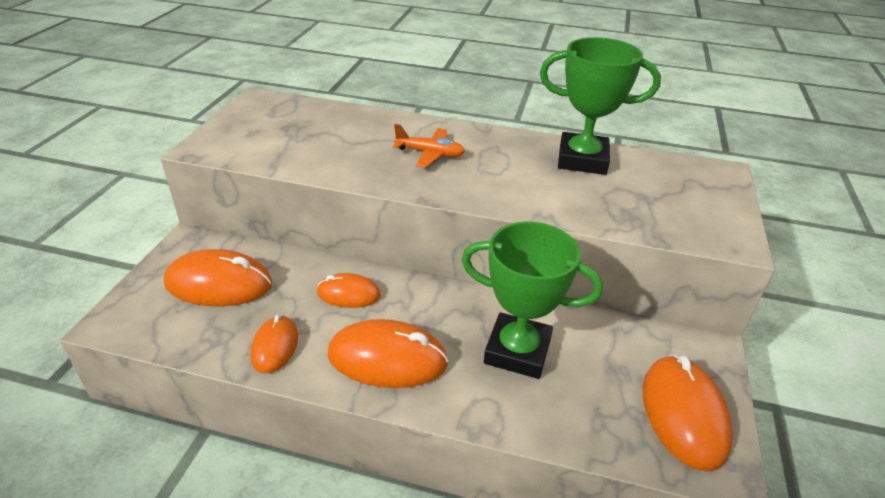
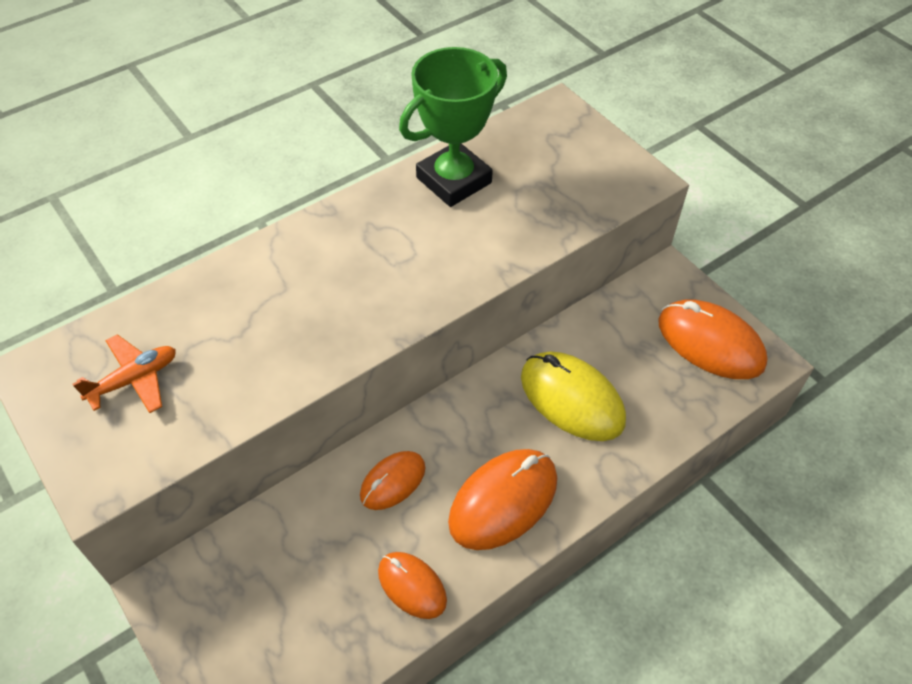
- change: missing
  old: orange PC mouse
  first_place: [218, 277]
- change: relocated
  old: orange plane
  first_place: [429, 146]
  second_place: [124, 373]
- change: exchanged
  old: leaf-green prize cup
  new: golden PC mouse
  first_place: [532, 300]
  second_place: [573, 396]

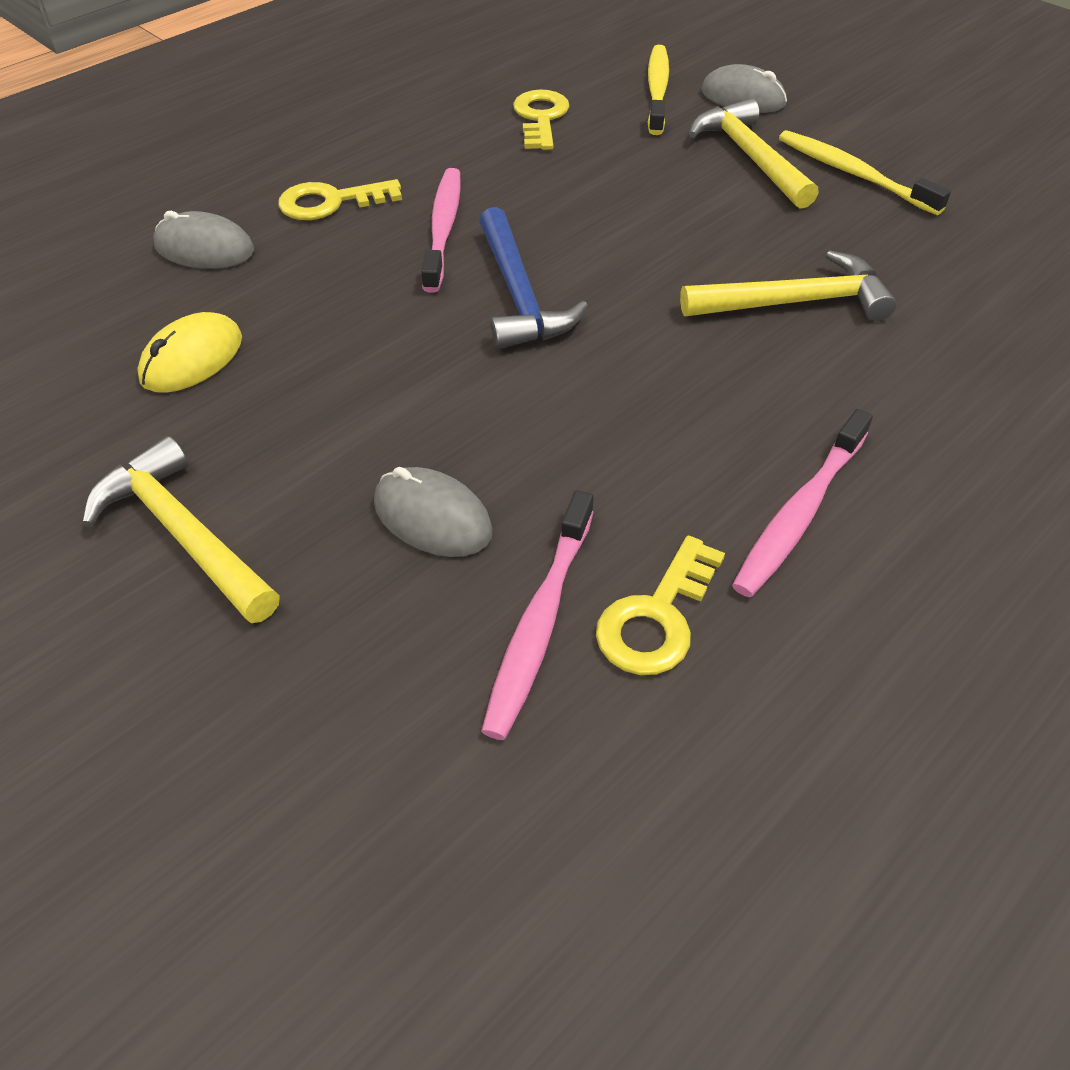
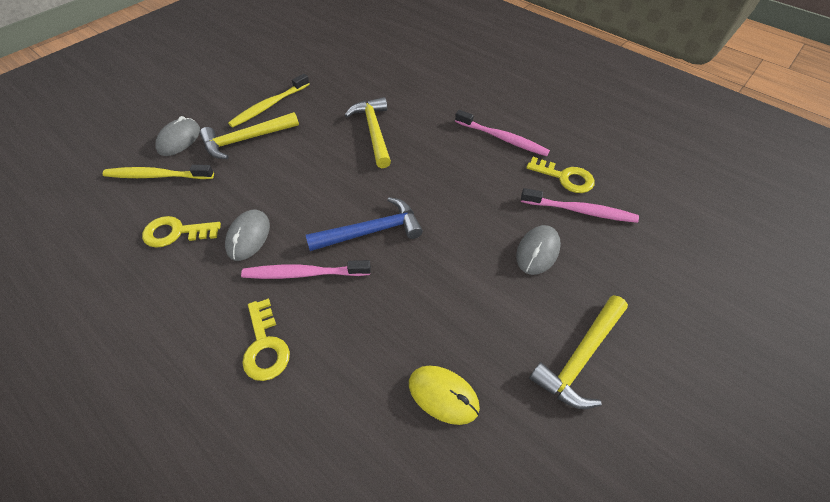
- change: relocated
  old: ash-grey PC mouse
  first_place: [203, 239]
  second_place: [247, 235]

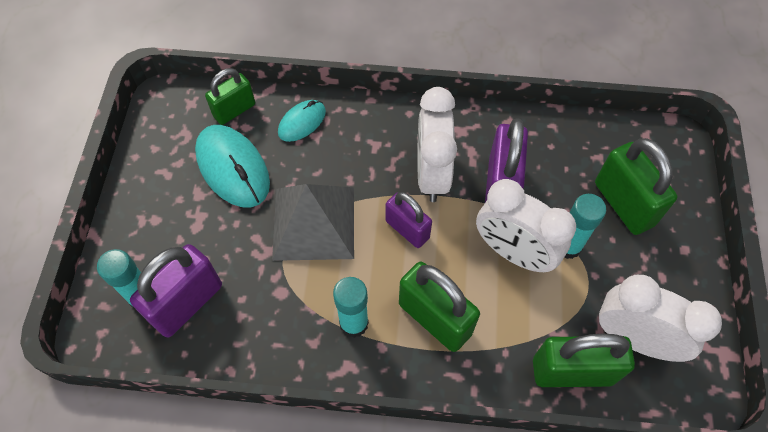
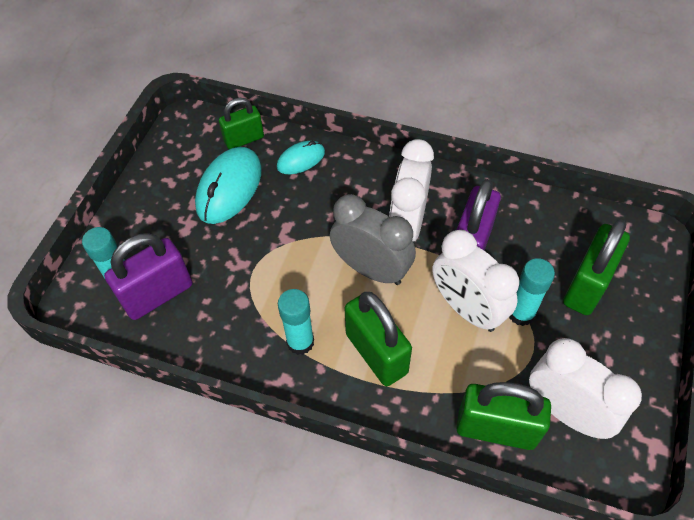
- change: missing
  old: ash-grey solid pyramid
  first_place: [313, 222]
- change: exchanged
  old: purple small lock
  new: ash-grey clock
  first_place: [409, 220]
  second_place: [373, 239]
- change: spun
  old: teal PC mouse
  first_place: [232, 166]
  second_place: [228, 185]
  degrees: 45
- change: spun
  old: leaf-green small lock
  first_place: [636, 186]
  second_place: [596, 267]
  degrees: 45

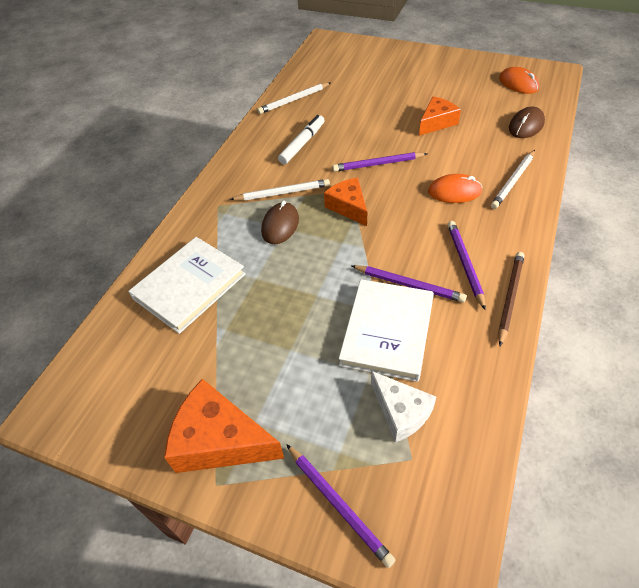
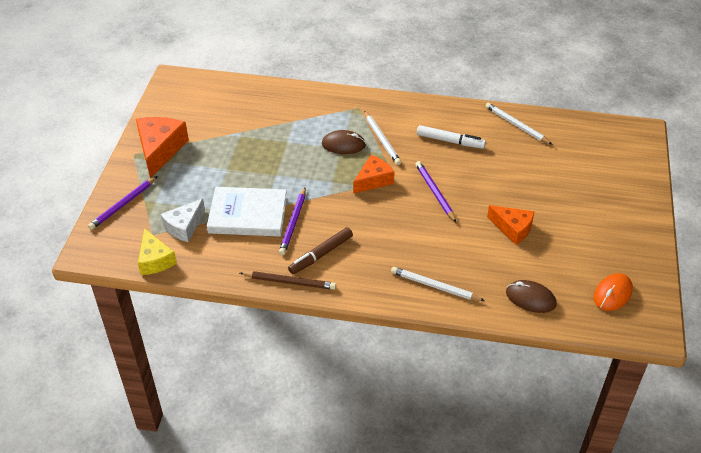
- change: missing
  old: pure white book
  first_place: [187, 285]
- change: missing
  old: orange PC mouse
  first_place: [455, 188]
- change: appeared
  new: golden cheese
  second_place: [157, 251]
- change: exchanged
  old: purple pencil
  new: dark brown marker
  first_place: [466, 265]
  second_place: [320, 250]

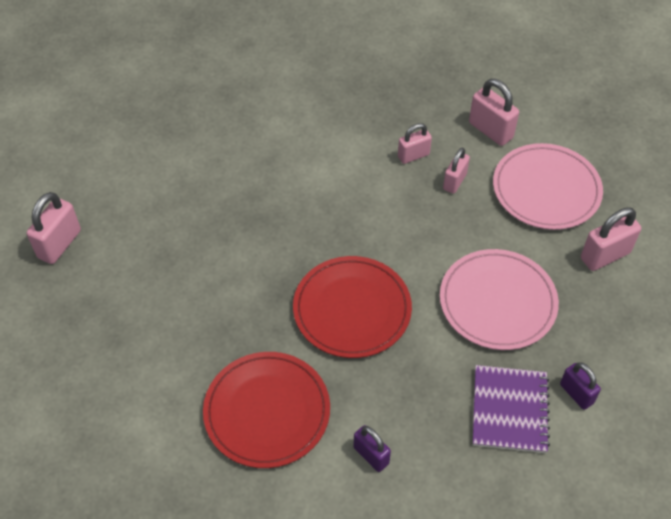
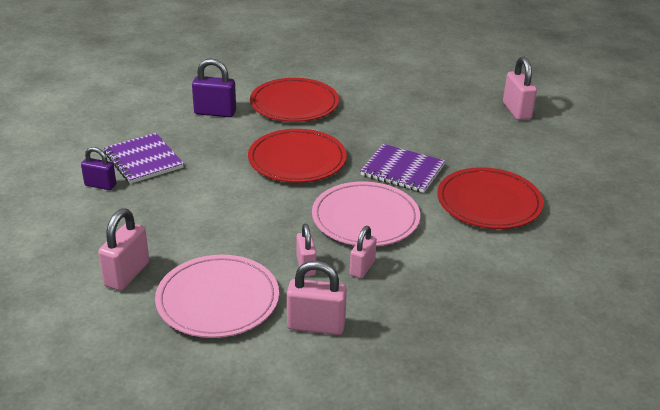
- change: appeared
  new: purple exercise book
  second_place: [402, 168]
- change: appeared
  new: scarlet dinner plate
  second_place: [490, 198]
- change: relocated
  old: rosy dinner plate
  first_place: [499, 299]
  second_place: [366, 213]
- change: size
  old: purple small lock
  first_place: [372, 448]
  second_place: [214, 87]
  factor: 1.51

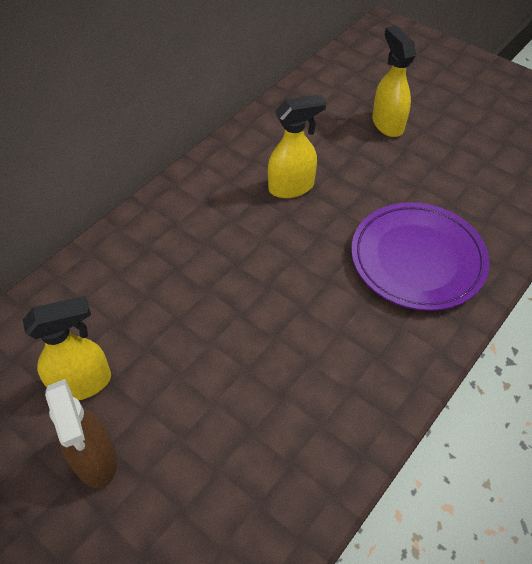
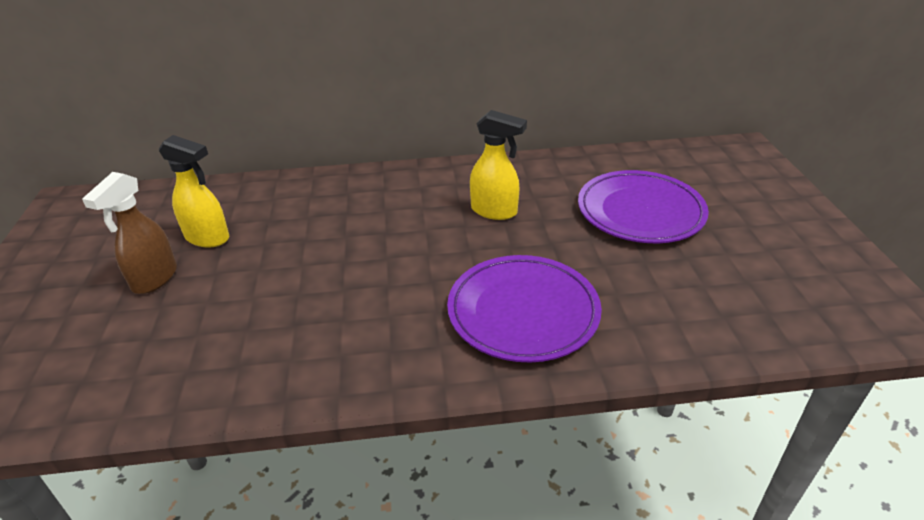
- change: exchanged
  old: golden spray bottle
  new: purple dinner plate
  first_place: [394, 81]
  second_place: [643, 206]

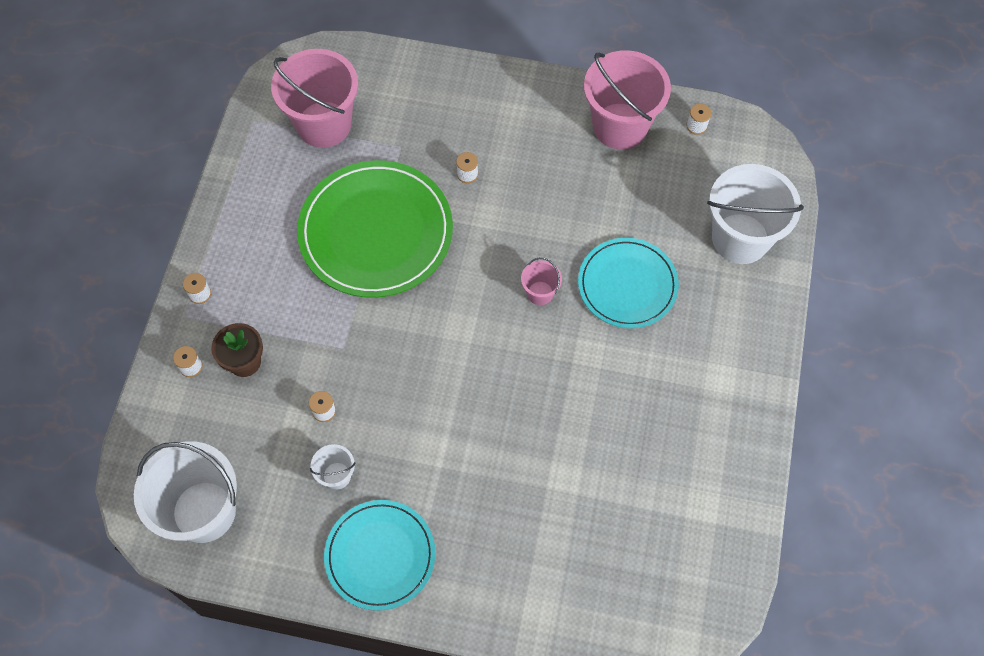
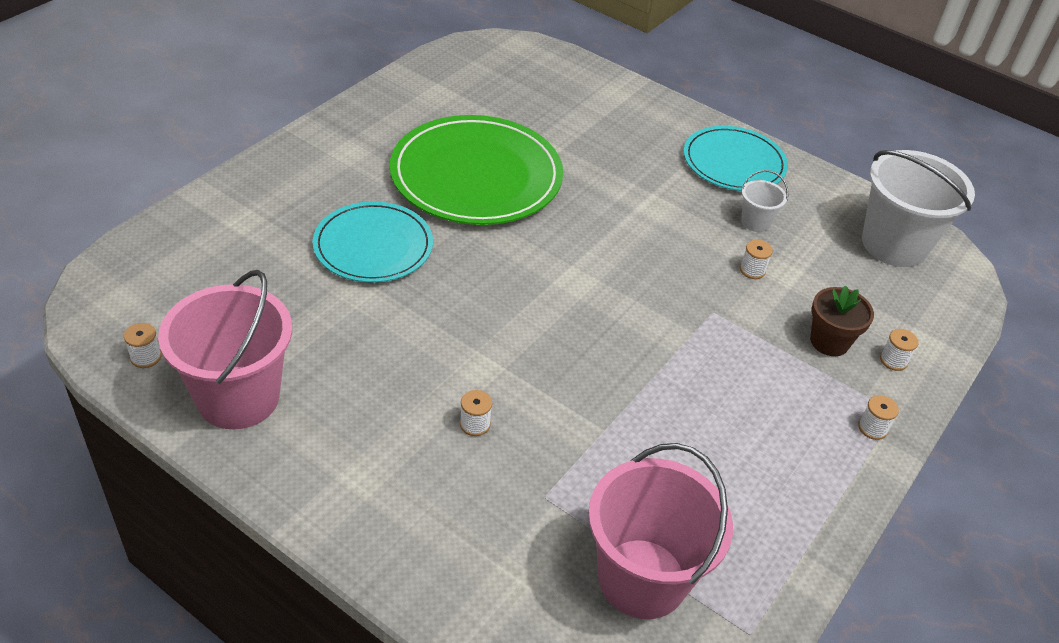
- change: missing
  old: rosy bucket
  first_place: [541, 281]
- change: missing
  old: pure white bucket
  first_place: [755, 214]
- change: relocated
  old: leaf-green dinner plate
  first_place: [375, 229]
  second_place: [476, 170]

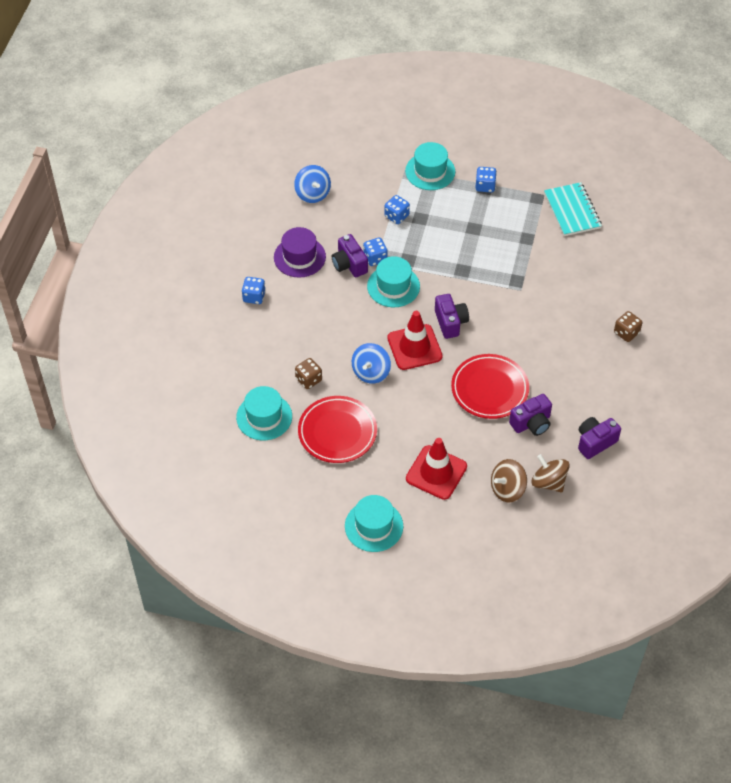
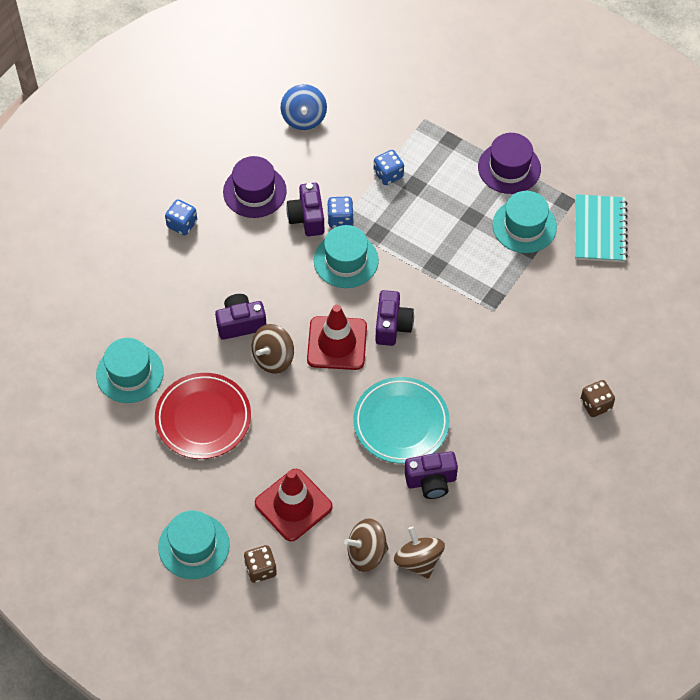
- change: relocated
  old: dark brown dice
  first_place: [308, 373]
  second_place: [260, 564]
- change: relocated
  old: teal top hat
  first_place: [430, 166]
  second_place: [525, 222]
- change: relocated
  old: purple photo camera
  first_place: [599, 438]
  second_place: [240, 317]
- change: exchanged
  old: blue dice
  new: purple top hat
  first_place: [486, 179]
  second_place: [509, 163]
- change: colour
  old: blue whirligig
  new: dark brown whirligig
  first_place: [371, 363]
  second_place: [273, 349]
- change: colour
  old: scarlet dinner plate
  new: teal dinner plate
  first_place: [490, 386]
  second_place: [401, 420]

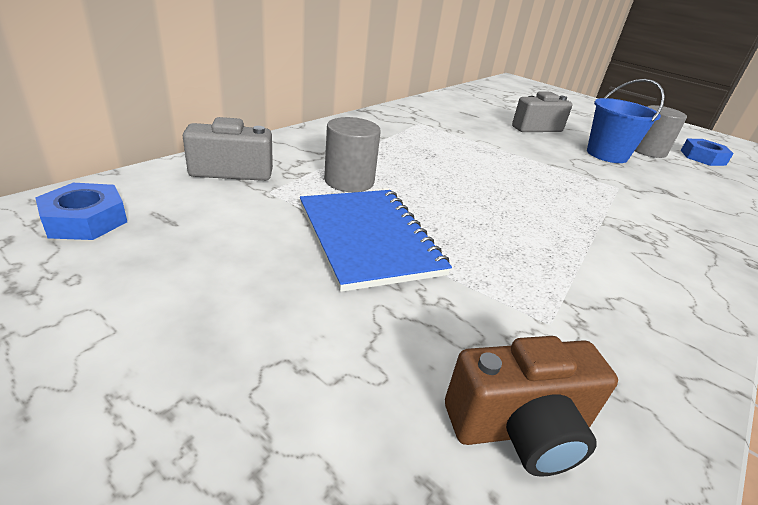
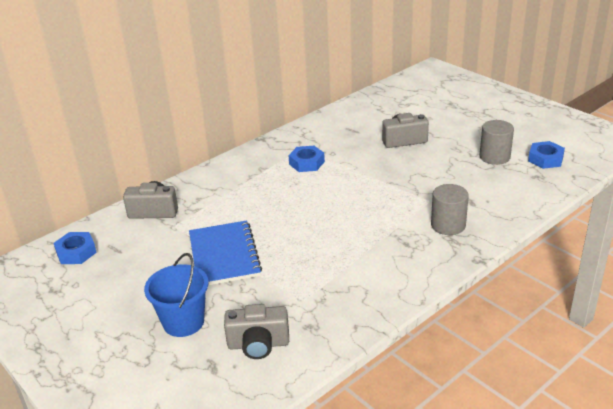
- change: appeared
  new: blue hex nut
  second_place: [306, 159]
- change: relocated
  old: ash-grey cylinder shape
  first_place: [352, 154]
  second_place: [450, 209]
- change: relocated
  old: blue bucket
  first_place: [626, 121]
  second_place: [176, 295]
- change: colour
  old: dark brown photo camera
  new: ash-grey photo camera
  first_place: [531, 406]
  second_place: [256, 331]

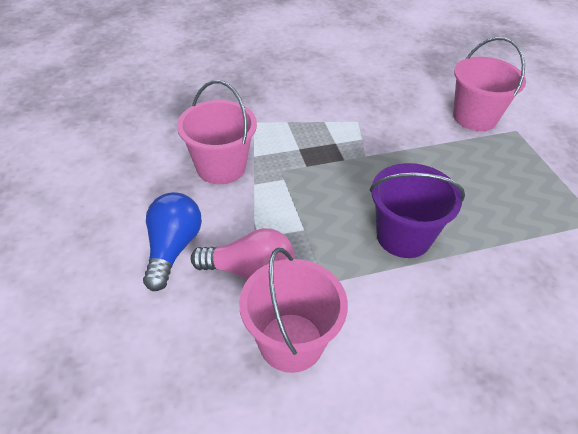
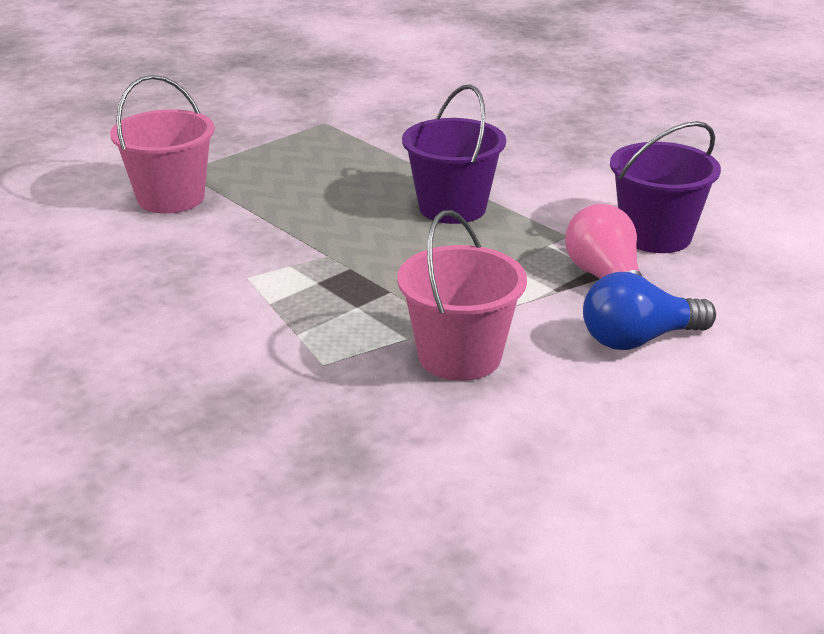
- change: colour
  old: rosy bucket
  new: purple bucket
  first_place: [293, 310]
  second_place: [665, 187]

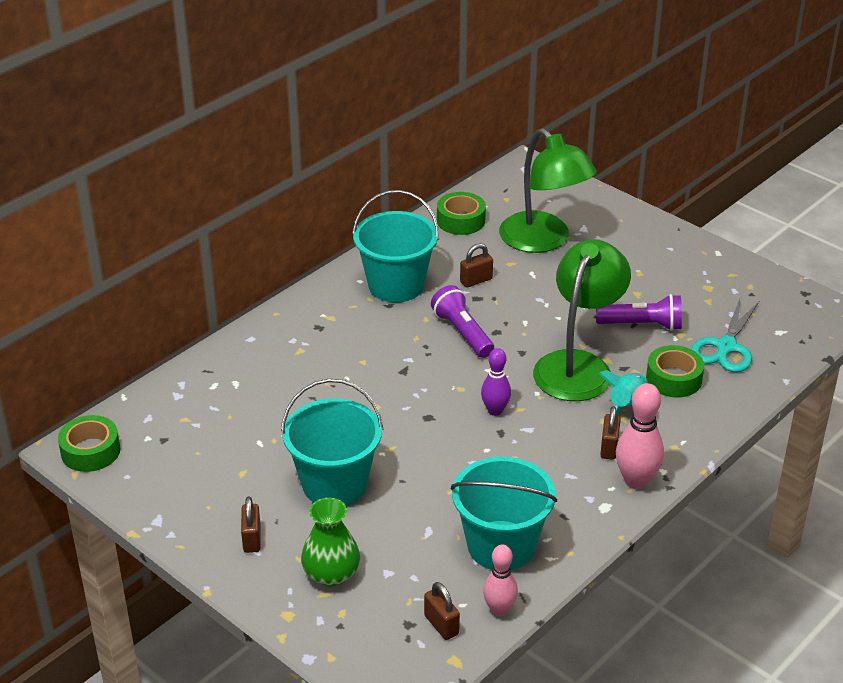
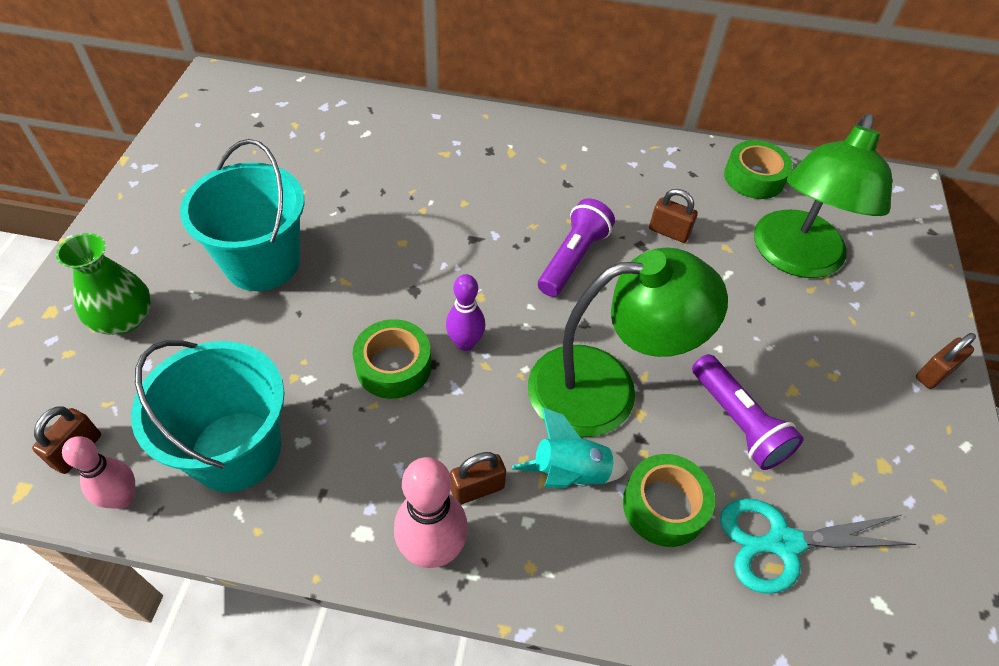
- change: missing
  old: teal bucket
  first_place: [395, 246]
- change: relocated
  old: leaf-green sticky tape
  first_place: [89, 443]
  second_place: [392, 359]
- change: relocated
  old: dark brown small lock
  first_place: [251, 524]
  second_place: [946, 361]

